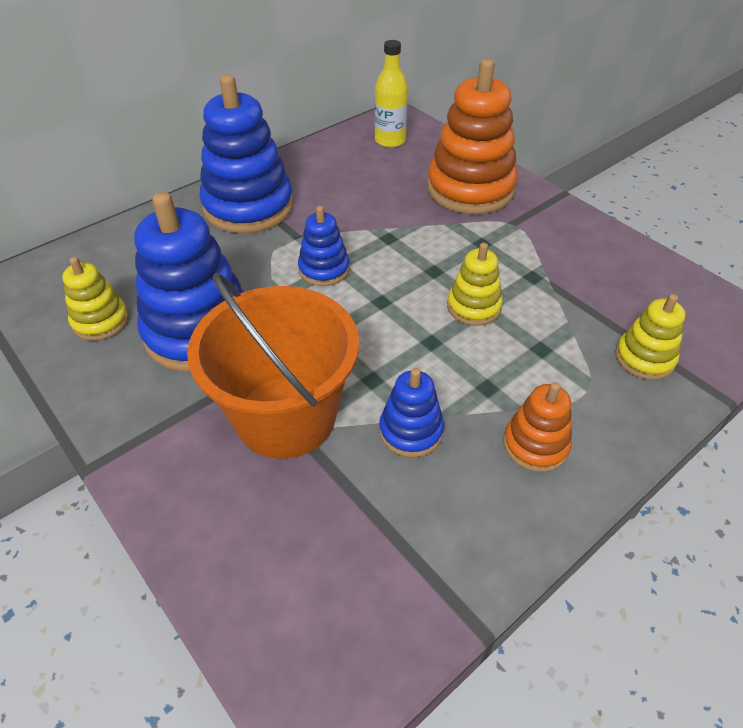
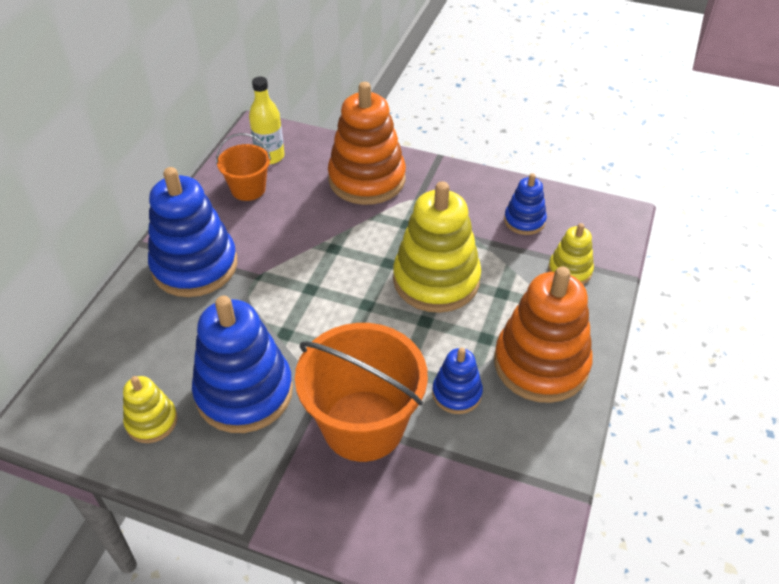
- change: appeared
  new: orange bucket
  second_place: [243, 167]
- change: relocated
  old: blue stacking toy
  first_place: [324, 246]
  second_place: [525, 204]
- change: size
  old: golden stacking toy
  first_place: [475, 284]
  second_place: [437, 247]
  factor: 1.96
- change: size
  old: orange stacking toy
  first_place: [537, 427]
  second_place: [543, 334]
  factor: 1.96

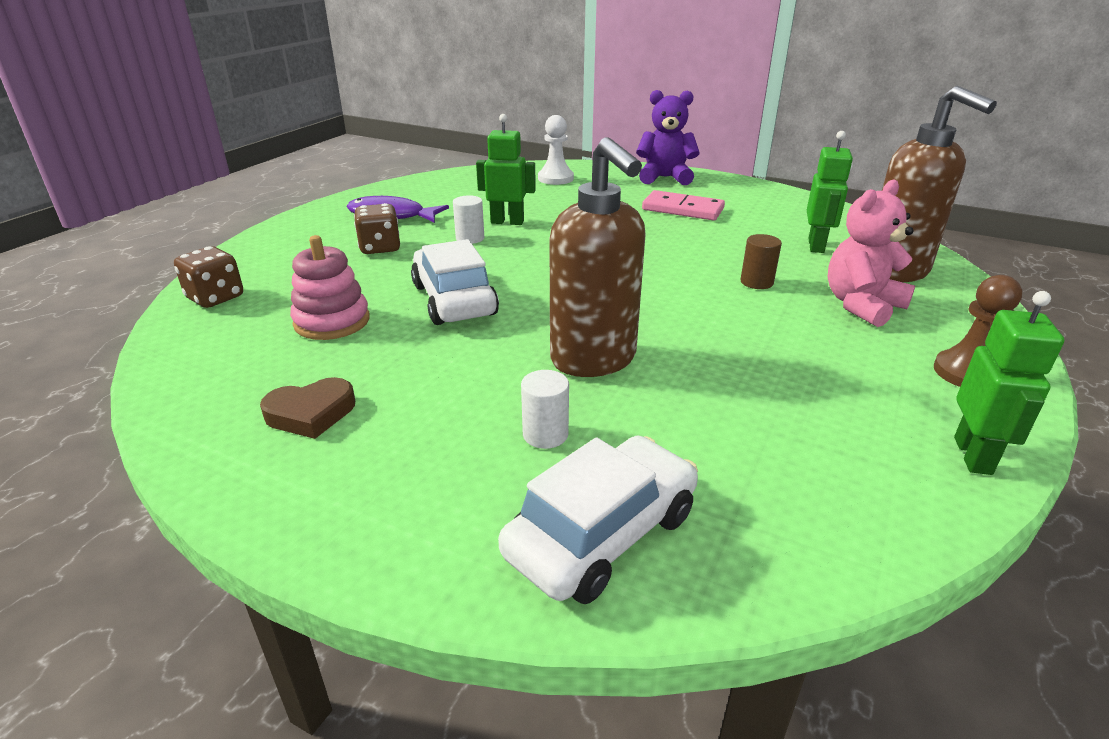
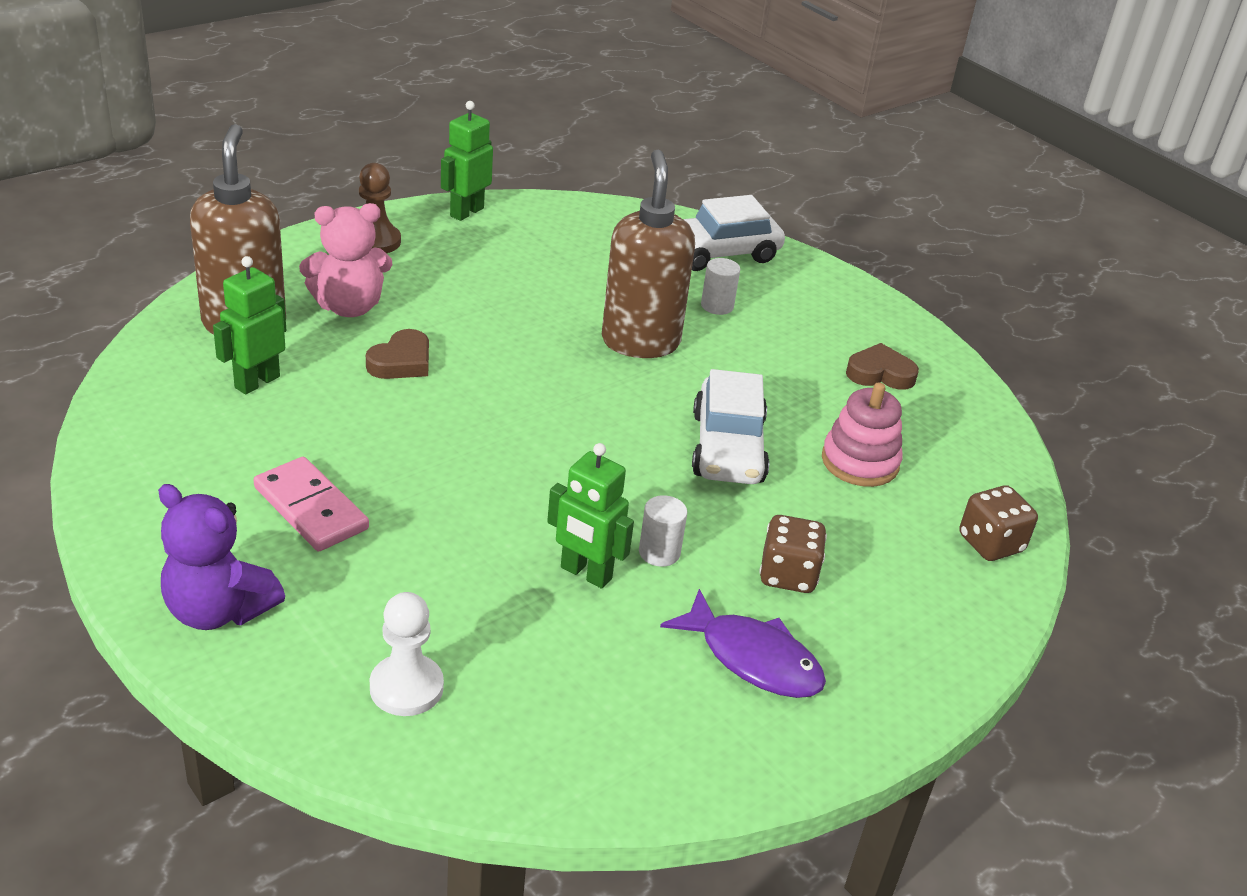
- change: exchanged
  old: dark brown cylinder shape
  new: dark brown love heart
  first_place: [761, 261]
  second_place: [397, 354]

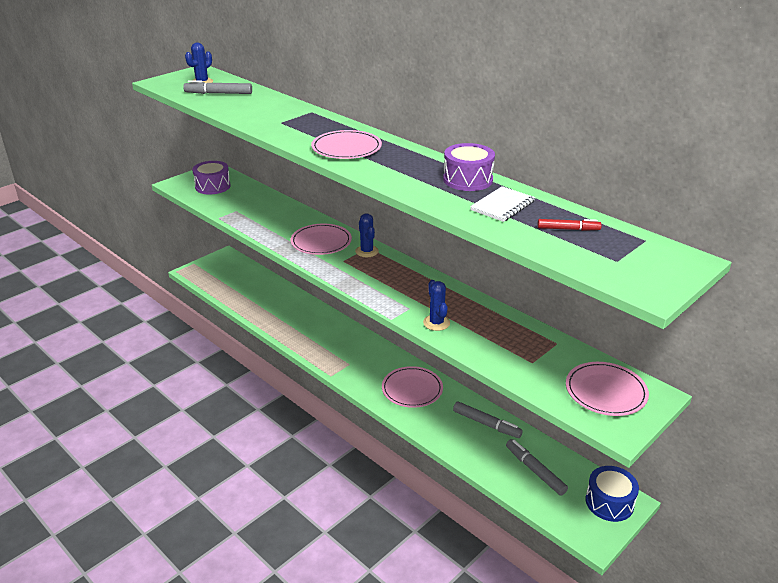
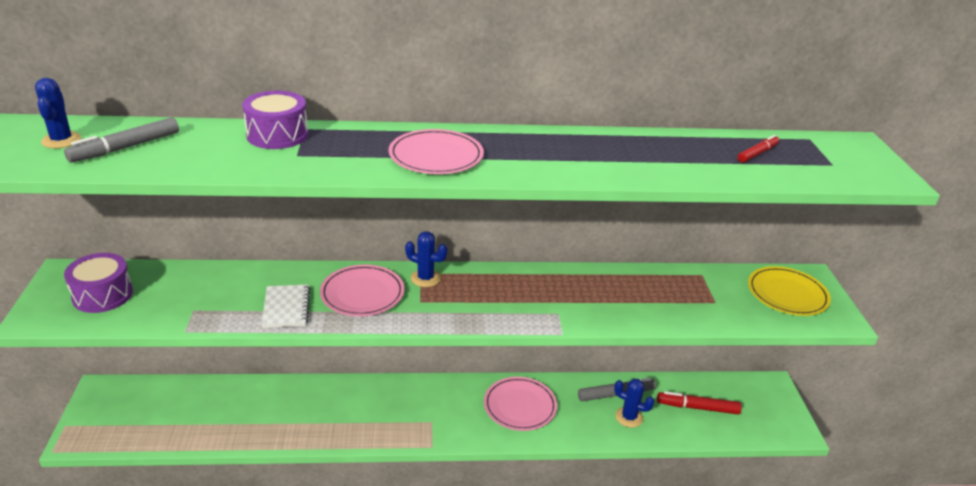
- change: missing
  old: blue drum
  first_place: [612, 494]
- change: relocated
  old: blue cactus
  first_place: [436, 305]
  second_place: [634, 403]
- change: relocated
  old: purple drum
  first_place: [469, 167]
  second_place: [275, 120]
- change: relocated
  old: pure white exercise book
  first_place: [502, 204]
  second_place: [285, 306]
- change: colour
  old: ash-grey marker
  new: scarlet marker
  first_place: [537, 467]
  second_place: [699, 403]
- change: colour
  old: rosy dinner plate
  new: golden dinner plate
  first_place: [607, 389]
  second_place: [789, 291]

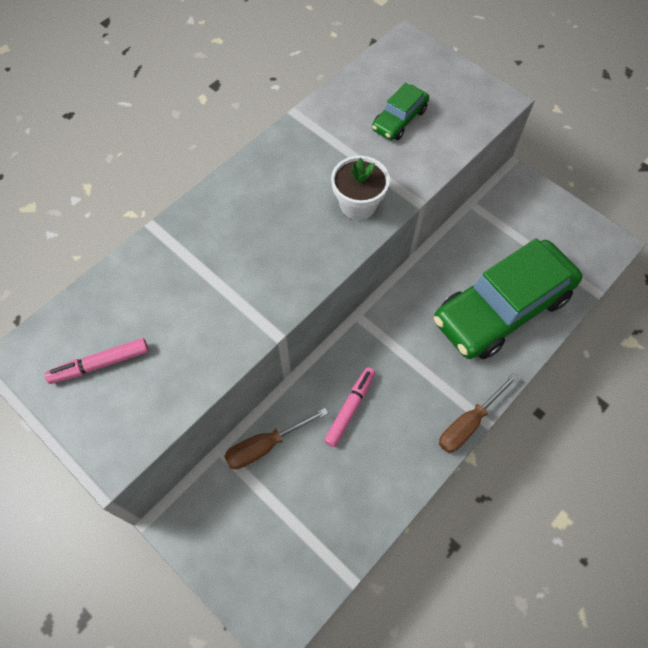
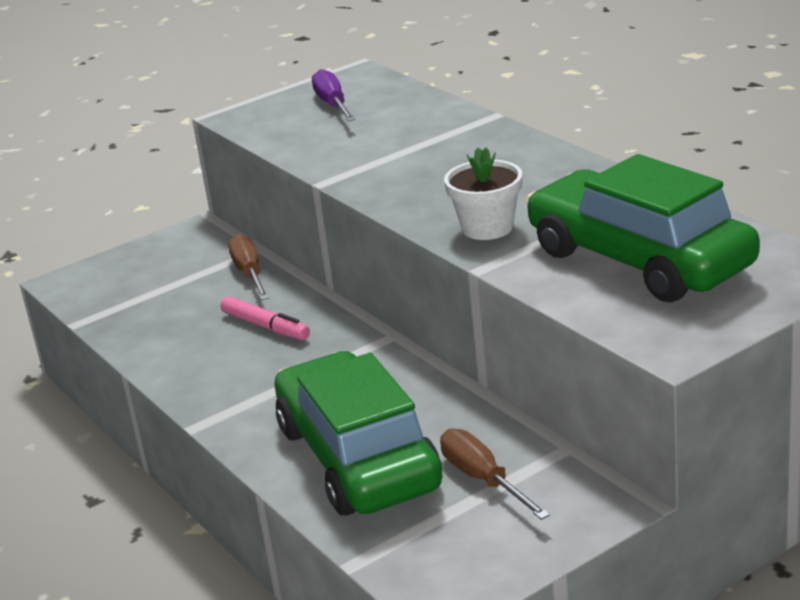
- change: relocated
  old: dark brown screwdriver
  first_place: [478, 413]
  second_place: [495, 474]
- change: exchanged
  old: rosy marker
  new: purple screwdriver
  first_place: [97, 361]
  second_place: [334, 95]
- change: size
  old: leaf-green toy car
  first_place: [400, 111]
  second_place: [643, 228]
  factor: 2.21

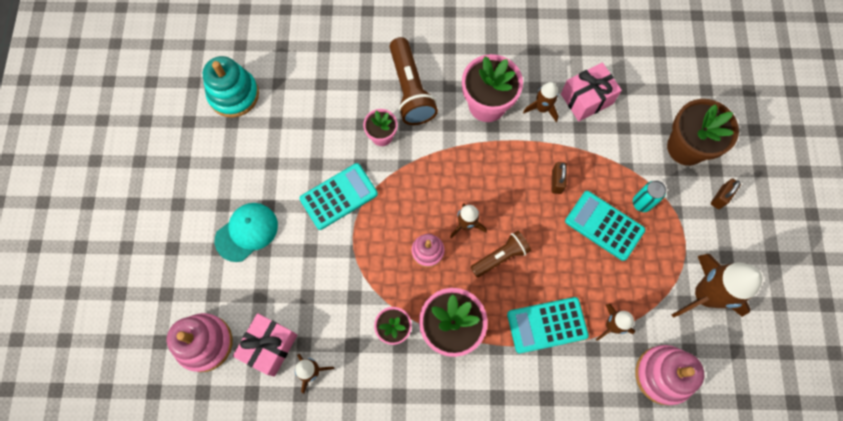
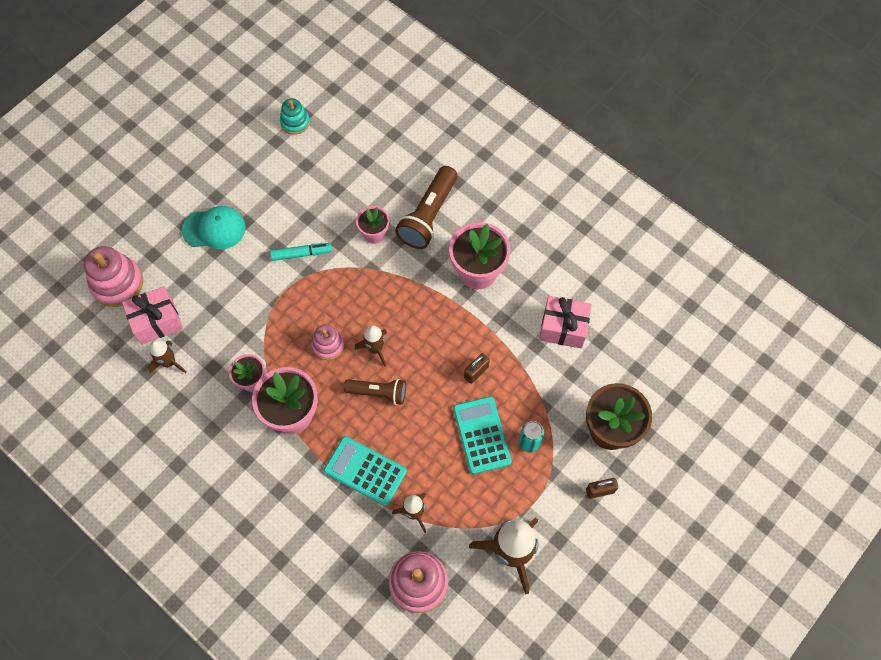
- change: missing
  old: dark brown toy rocket
  first_place: [540, 102]
- change: exchanged
  old: teal calculator
  new: teal marker
  first_place: [338, 196]
  second_place: [301, 252]
- change: size
  old: teal stacking toy
  first_place: [231, 87]
  second_place: [295, 116]
  factor: 0.6

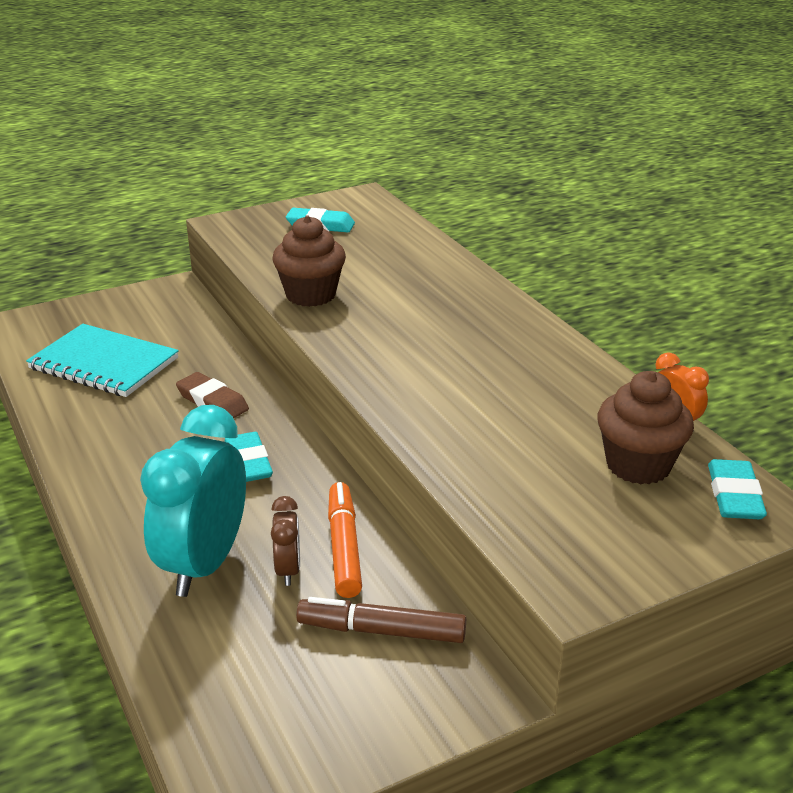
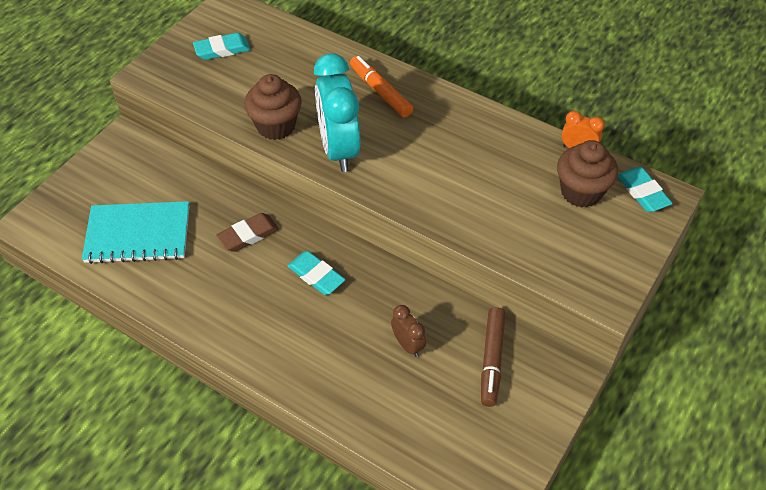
- change: relocated
  old: teal clock
  first_place: [193, 501]
  second_place: [337, 112]
- change: relocated
  old: orange marker
  first_place: [345, 540]
  second_place: [381, 86]
- change: spun
  old: dark brown gum eraser
  first_place: [212, 395]
  second_place: [247, 232]
  degrees: -45
- change: spun
  old: dark brown marker
  first_place: [381, 620]
  second_place: [493, 357]
  degrees: -60

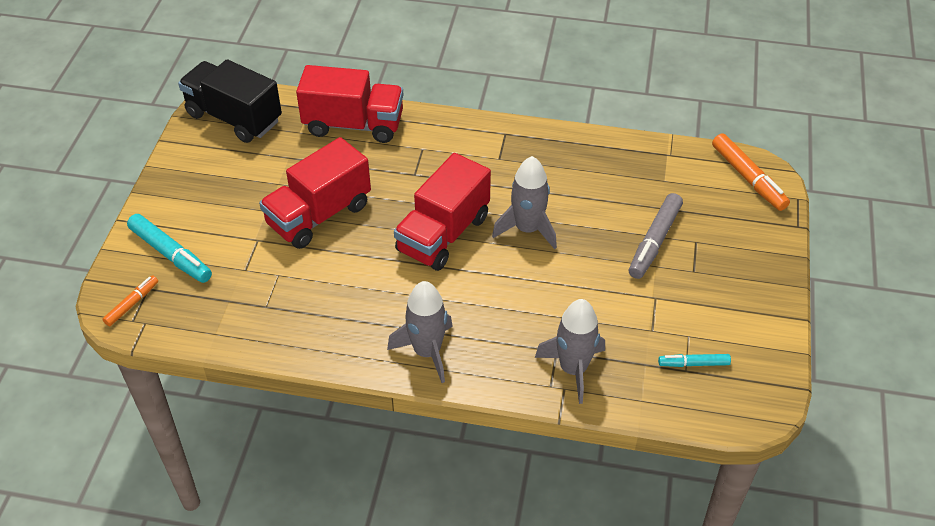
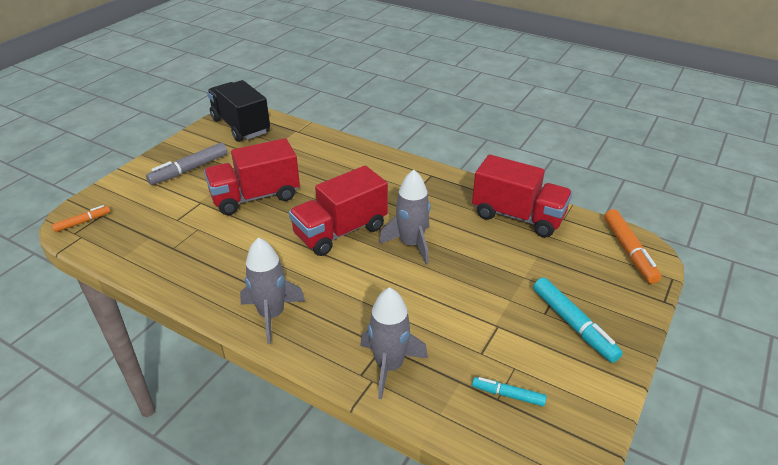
- change: relocated
  old: teal marker
  first_place: [169, 248]
  second_place: [578, 320]
- change: relocated
  old: scarlet truck
  first_place: [349, 104]
  second_place: [522, 196]
- change: relocated
  old: ash-grey marker
  first_place: [656, 236]
  second_place: [187, 163]

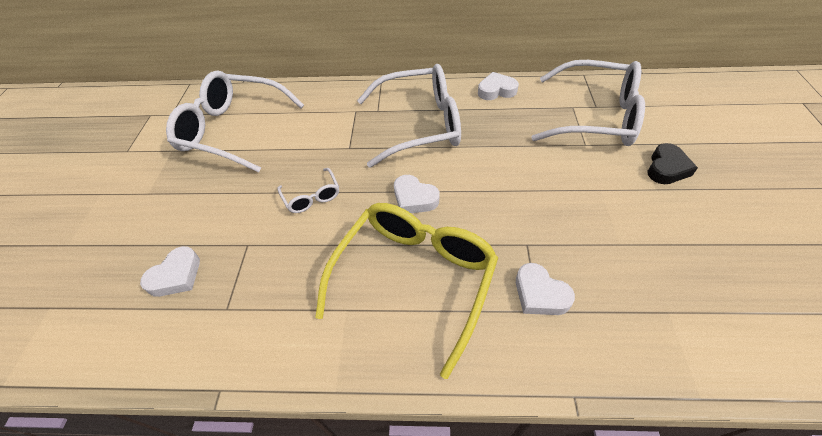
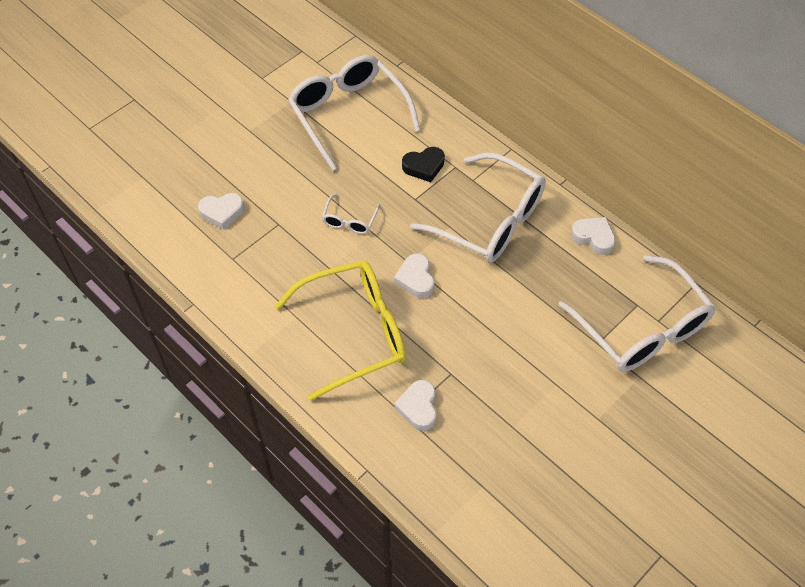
- change: relocated
  old: jet-black love heart
  first_place: [672, 163]
  second_place: [423, 164]

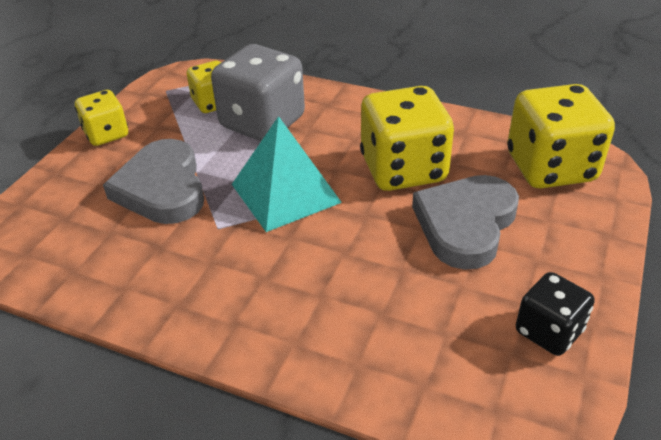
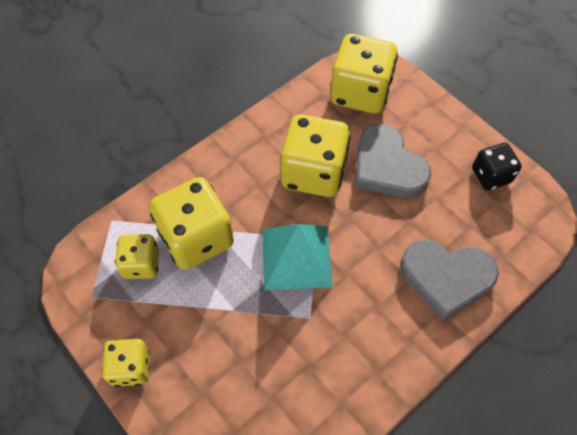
- change: relocated
  old: ash-grey love heart
  first_place: [153, 181]
  second_place: [449, 280]
- change: colour
  old: ash-grey dice
  new: golden dice
  first_place: [258, 92]
  second_place: [191, 223]

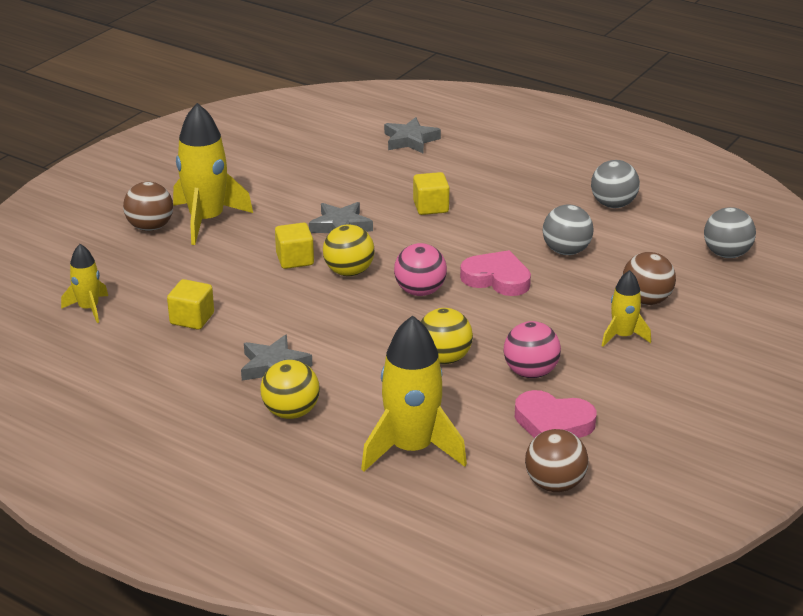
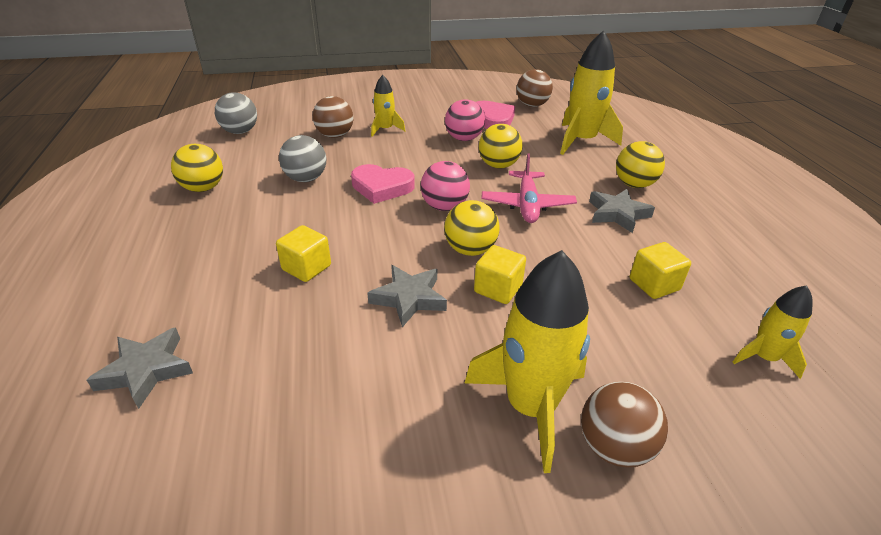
- change: appeared
  new: rosy plane
  second_place: [529, 188]
- change: colour
  old: ash-grey sphere
  new: golden sphere
  first_place: [615, 184]
  second_place: [197, 168]
- change: spun
  old: rosy love heart
  first_place: [495, 273]
  second_place: [383, 184]
  degrees: -60

